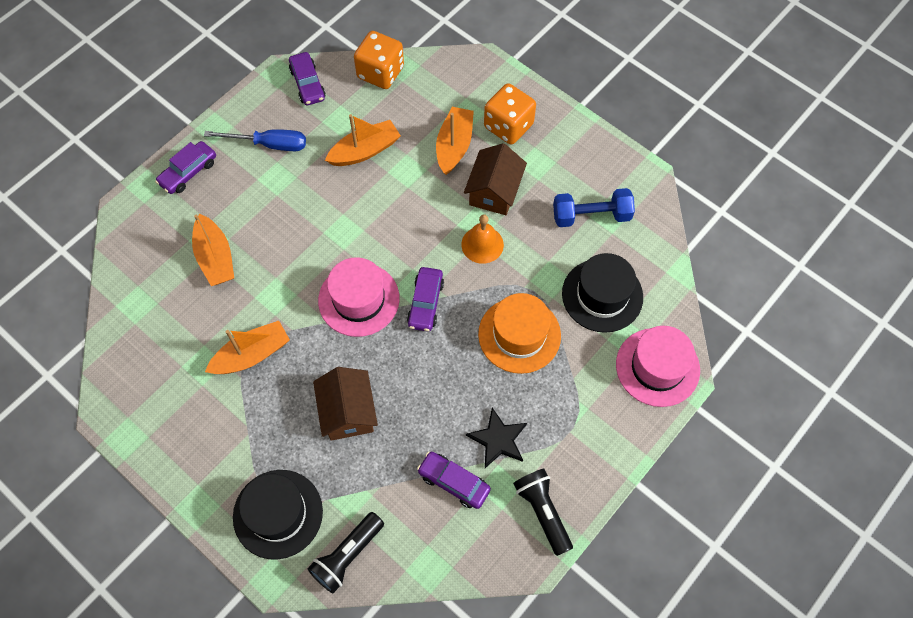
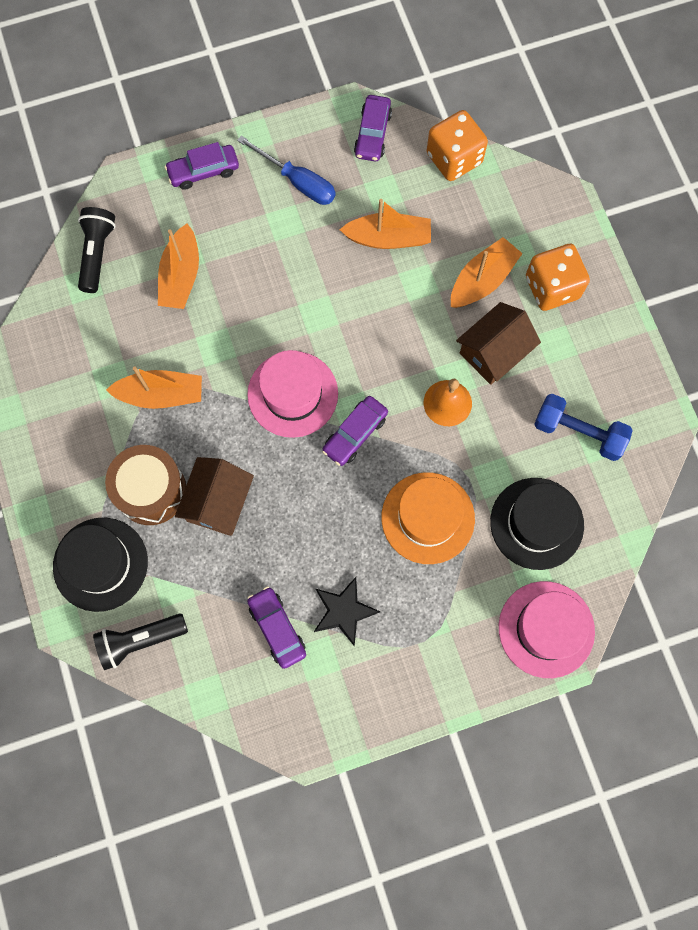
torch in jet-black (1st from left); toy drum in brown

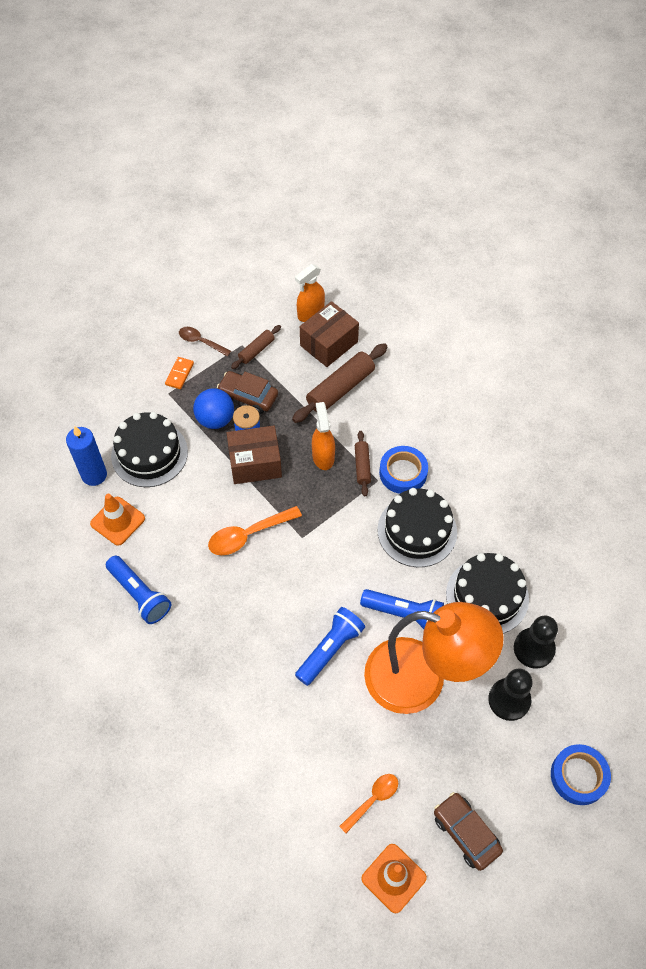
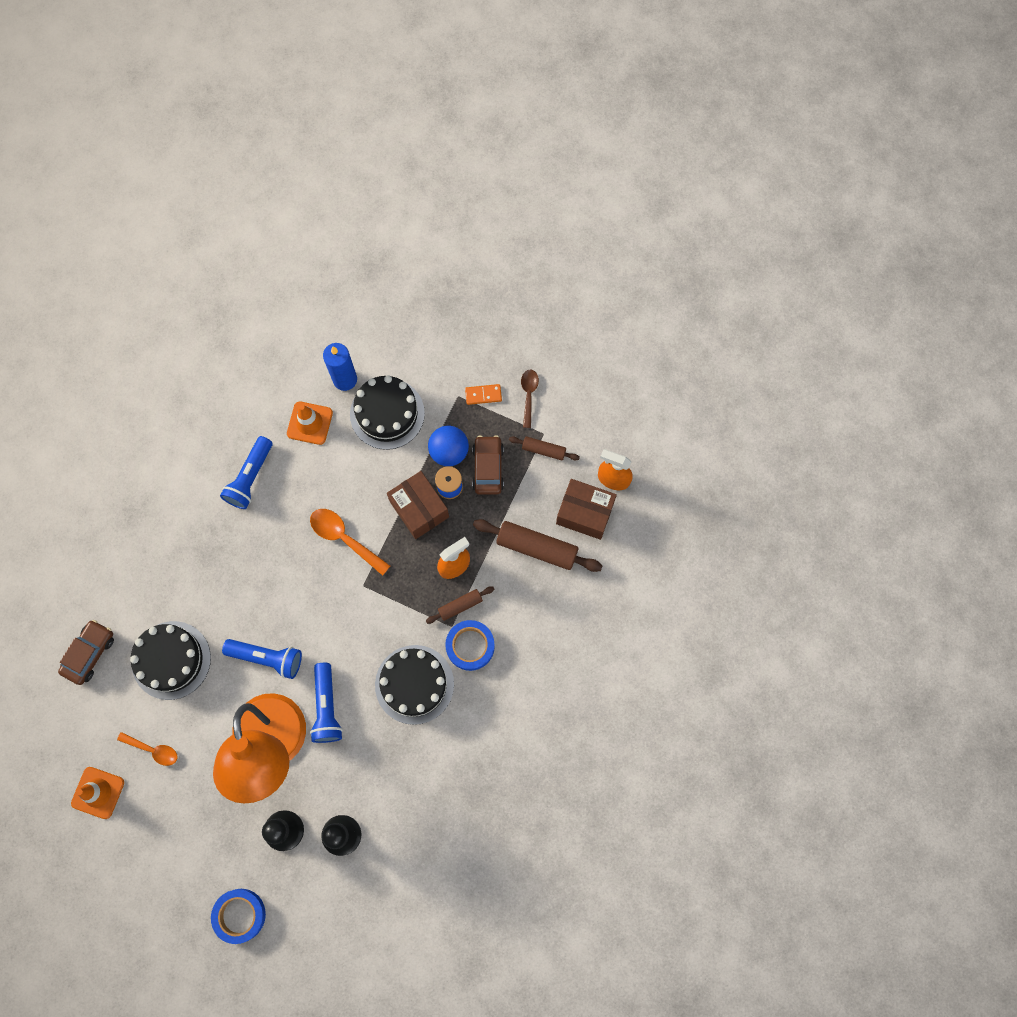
toy car in brown (1st from left); cake in jet-black (1st from left)

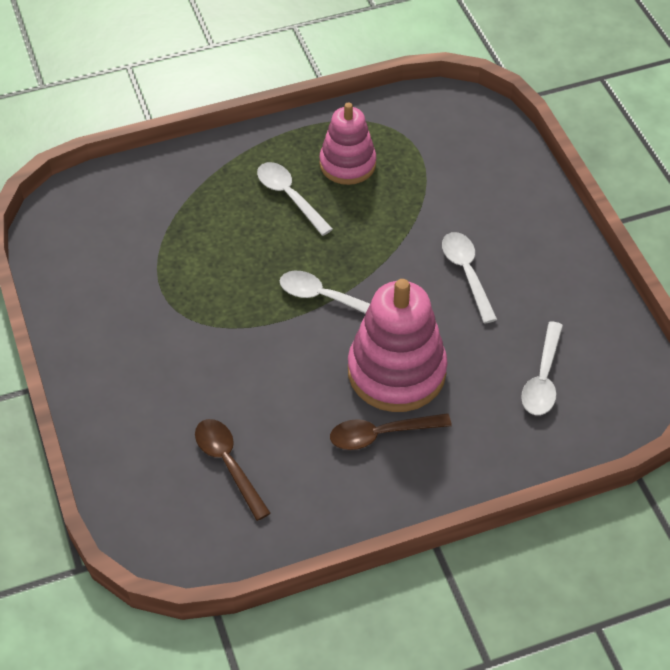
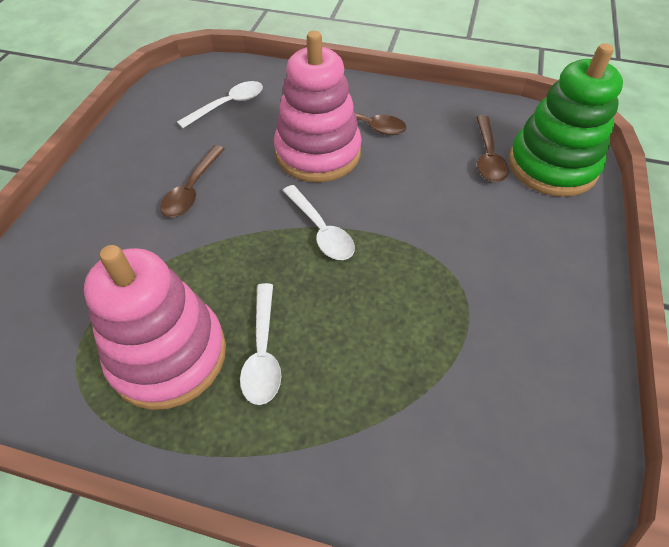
stacking toy in rosy (1st from left); tablespoon in brown (1st from left); stacking toy in green

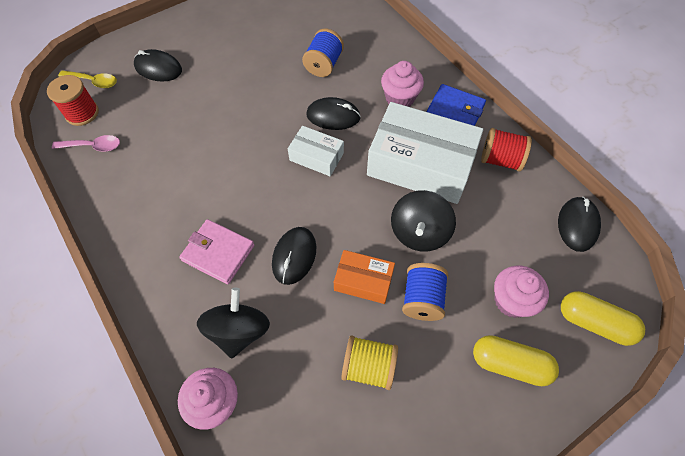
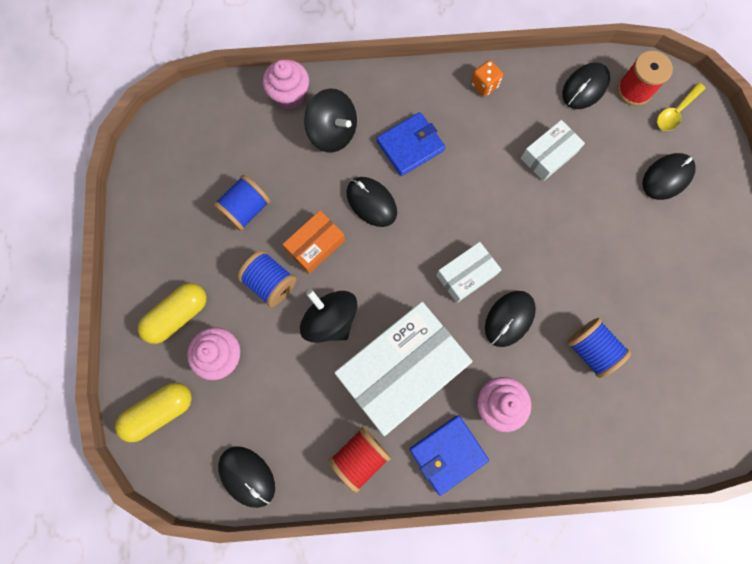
spool in blue (1st from left); card wallet in blue (1st from left); game die in bright orange; parcel in pure white (3rd from left); mouse in jet-black (4th from left)

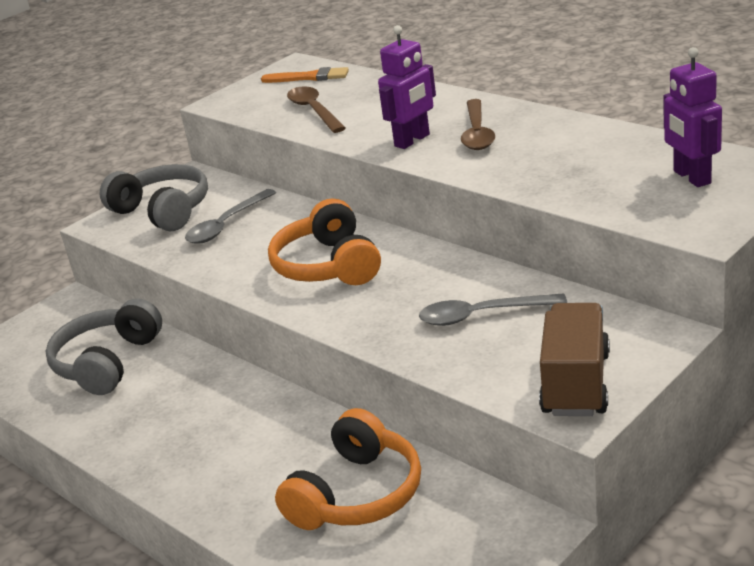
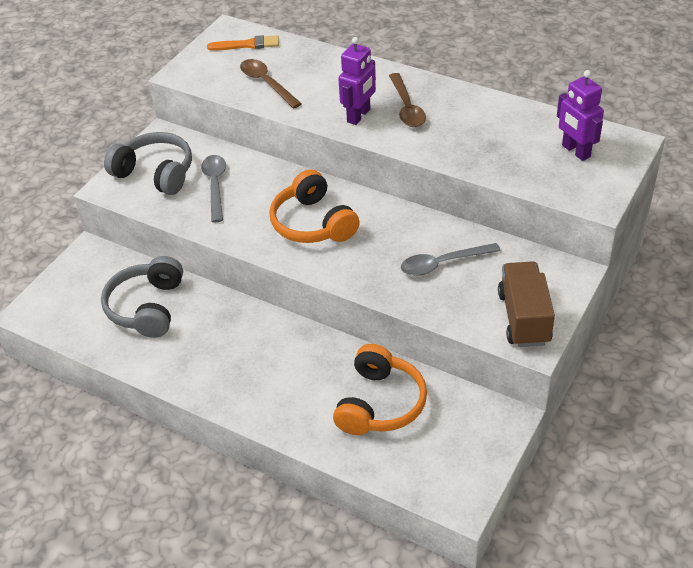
tablespoon in ash-grey (1st from left)

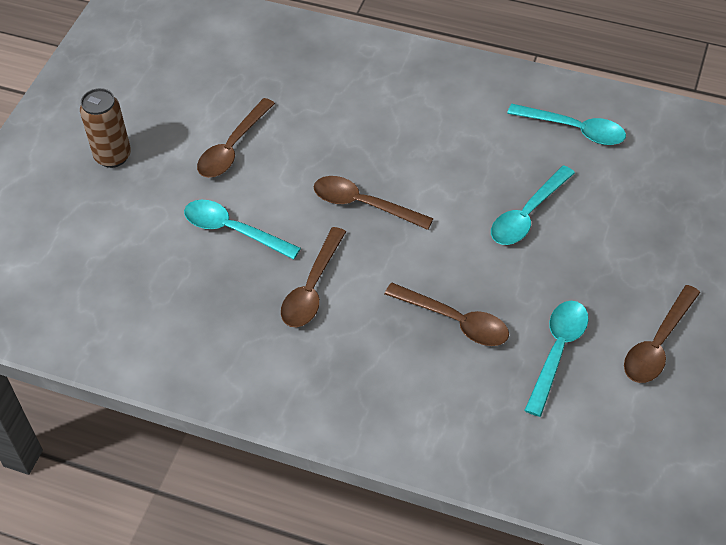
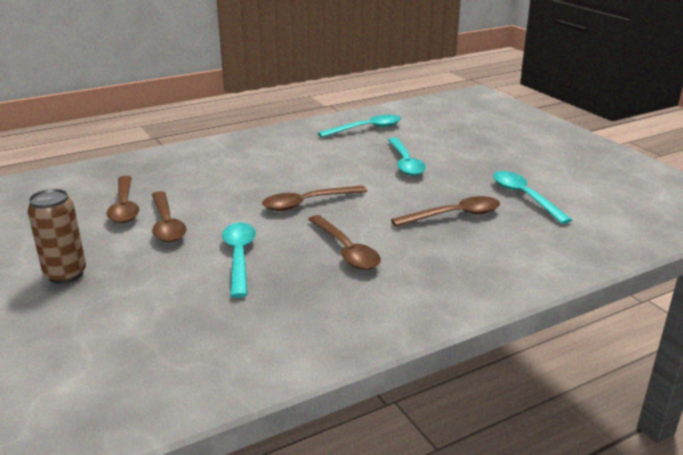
tablespoon in brown (1st from left); tablespoon in aqua (1st from left)

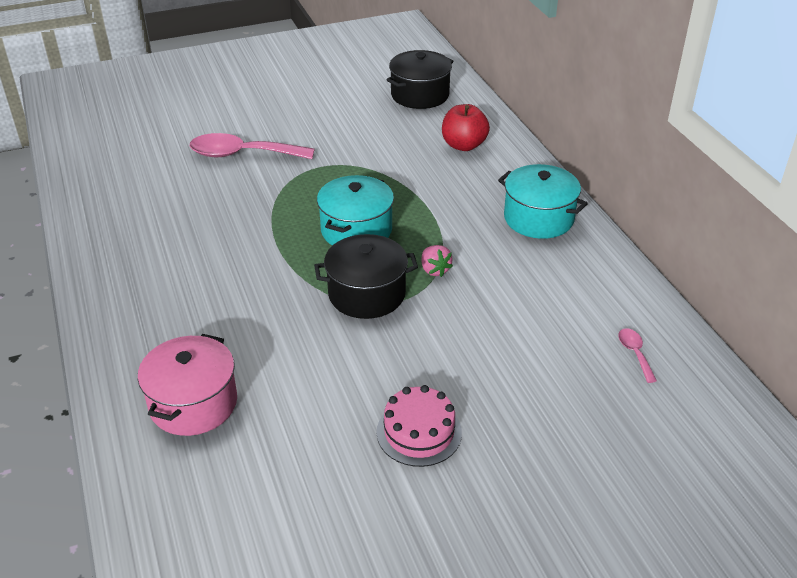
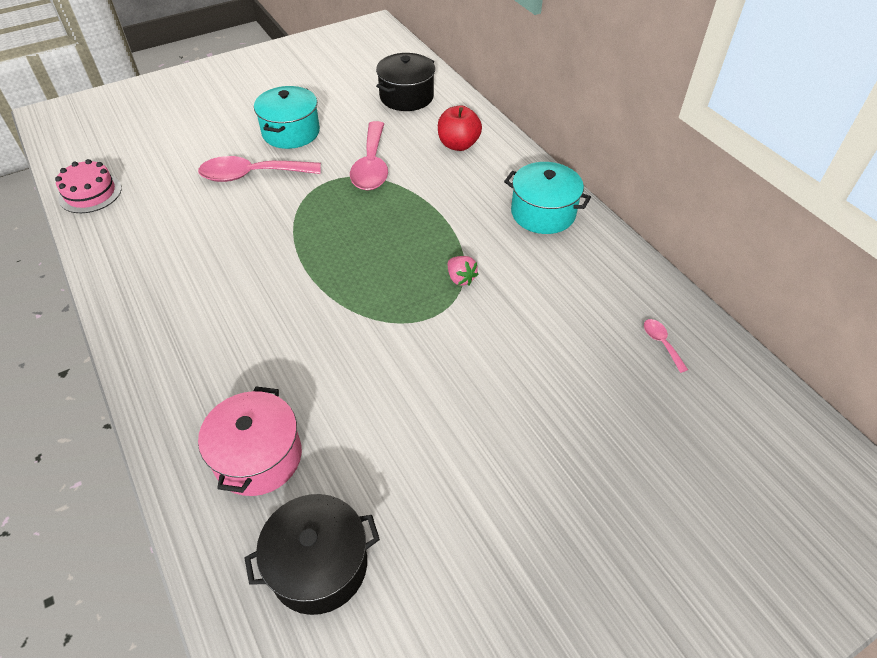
cake in rosy; stockpot in jet-black (1st from left); stockpot in aqua (1st from left); tablespoon in rosy (2nd from left)

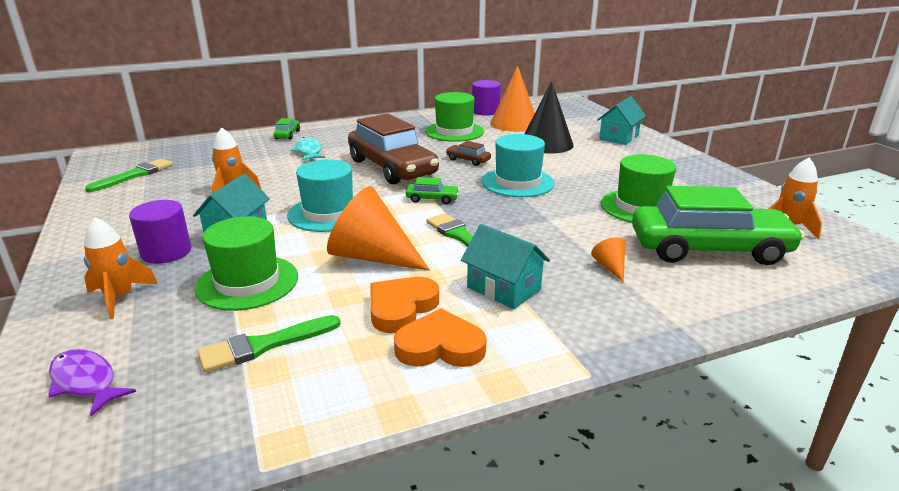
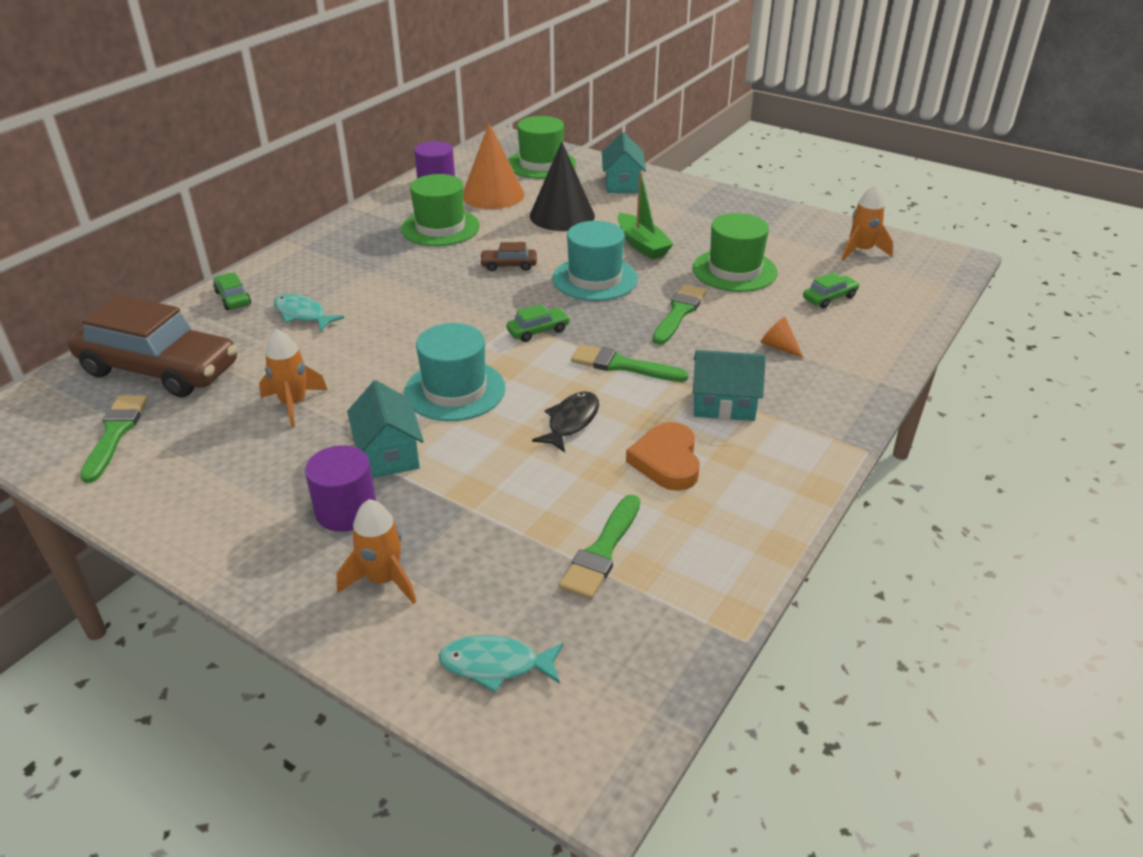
toy car in brown (1st from left); toy fish in aqua (2nd from left); hat in green (2nd from left); toy fish in jet-black; boat in green; brush in green (4th from left); toy car in green (3rd from left); heart shape in bright orange (2nd from left in the first image)

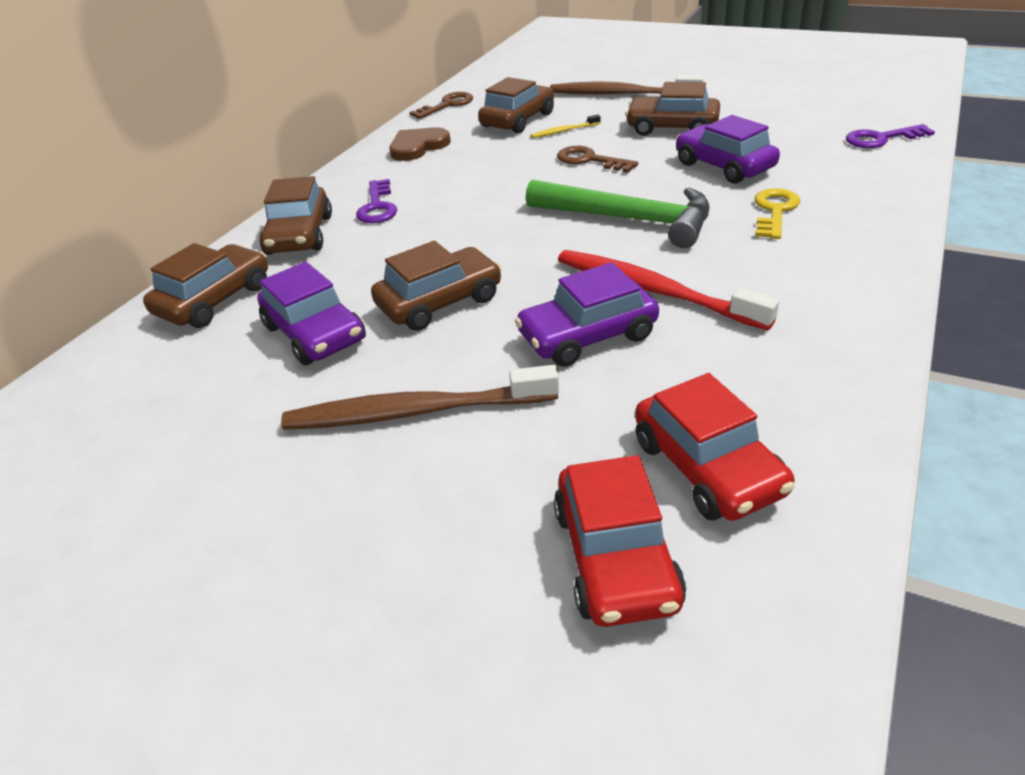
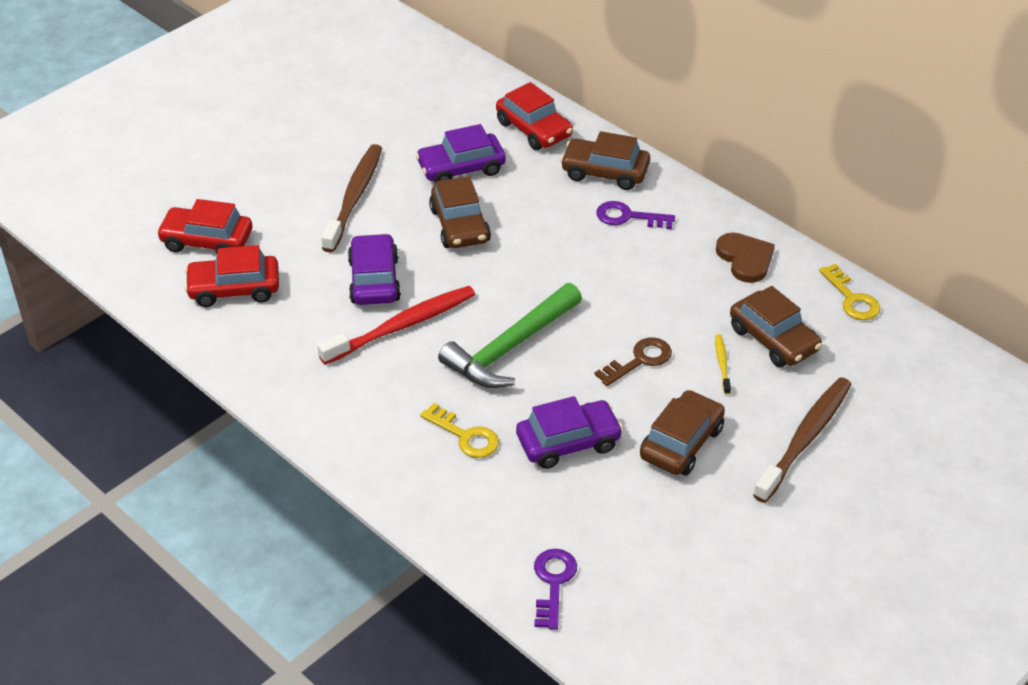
toy car in crimson (3rd from left); door key in yellow (2nd from left)

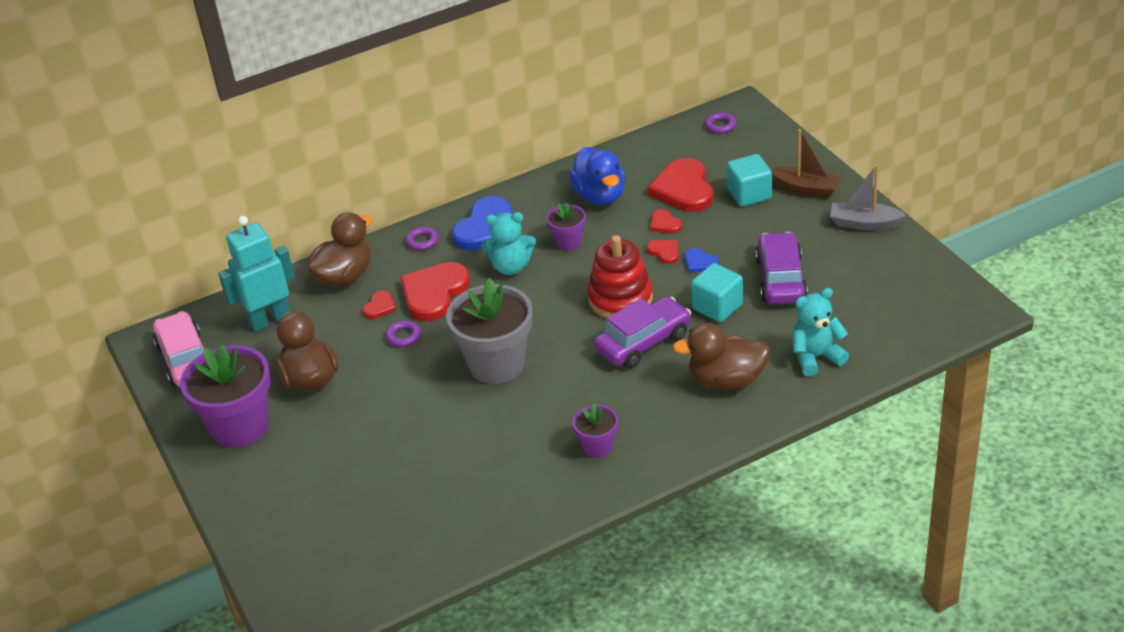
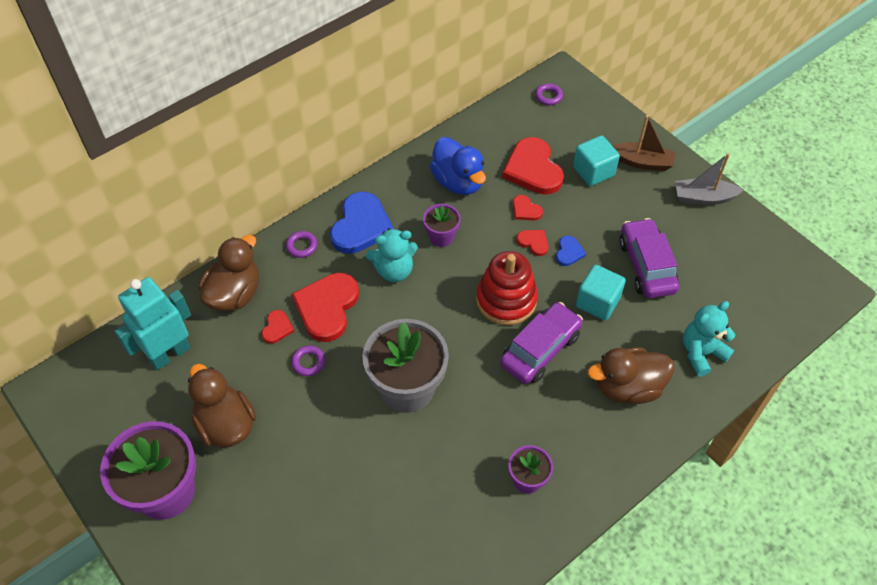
heart shape in blue (2nd from left); toy car in rosy

